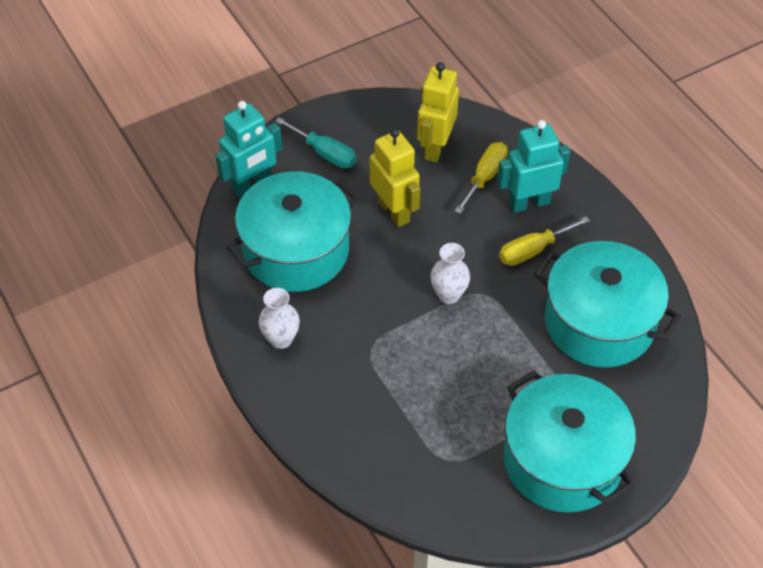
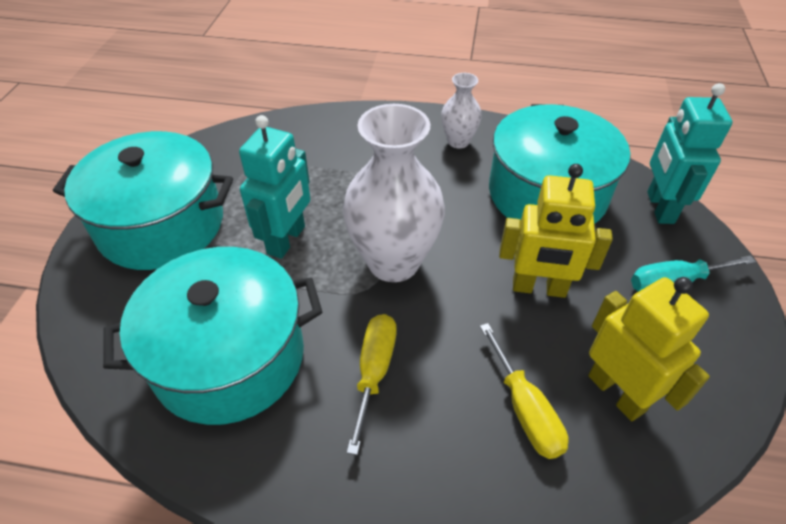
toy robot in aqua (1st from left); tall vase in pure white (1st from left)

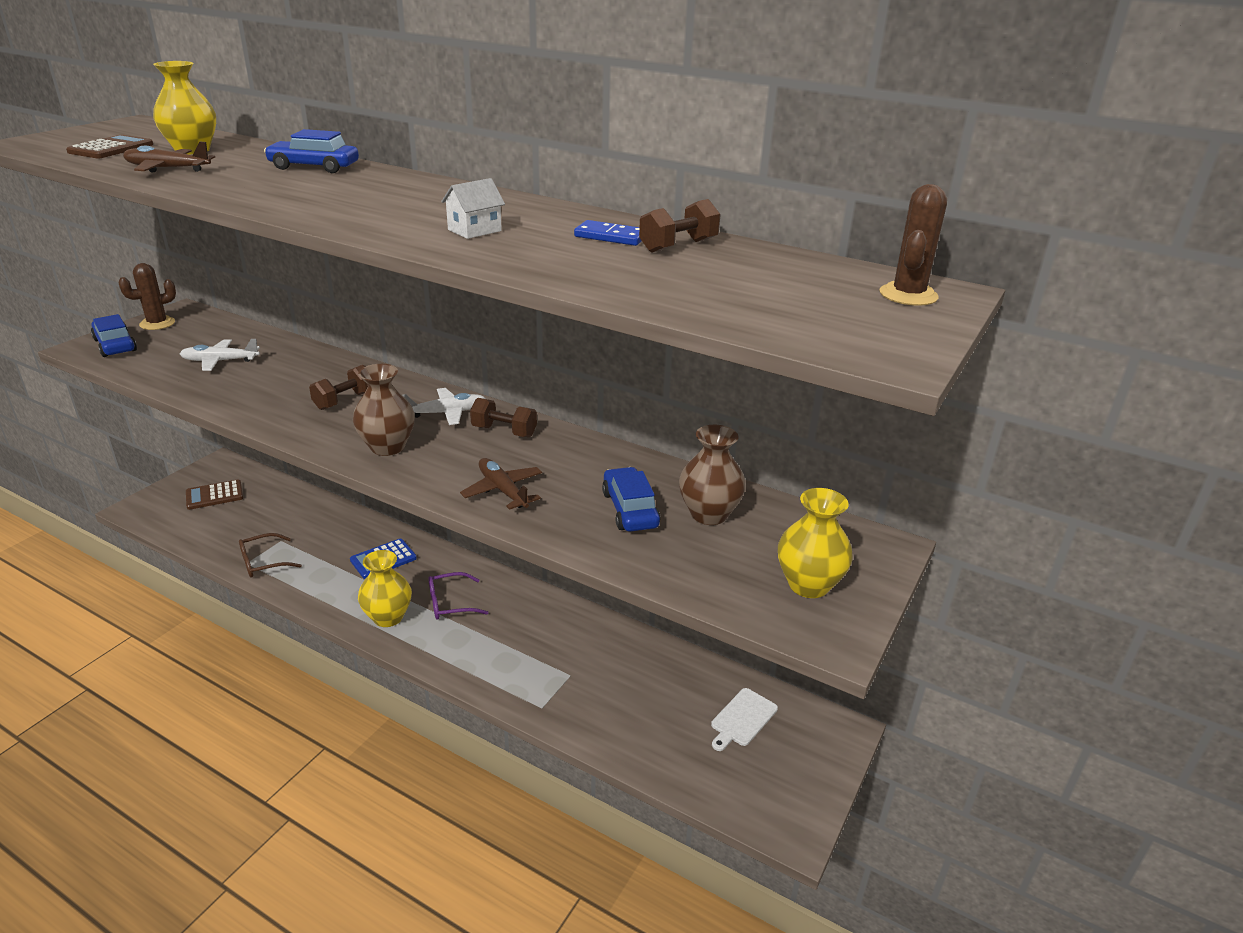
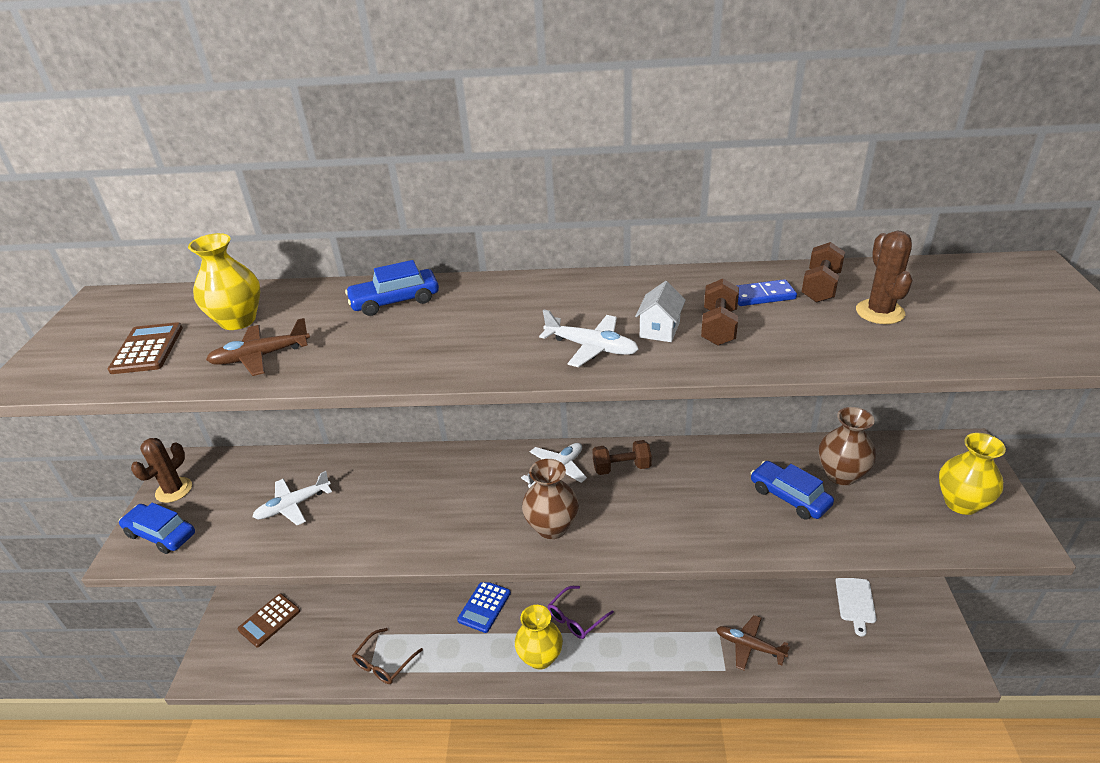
plane in pure white (3rd from left); dumbbell in brown (2nd from left); plane in brown (2nd from left); saguaro cactus in brown (2nd from left)

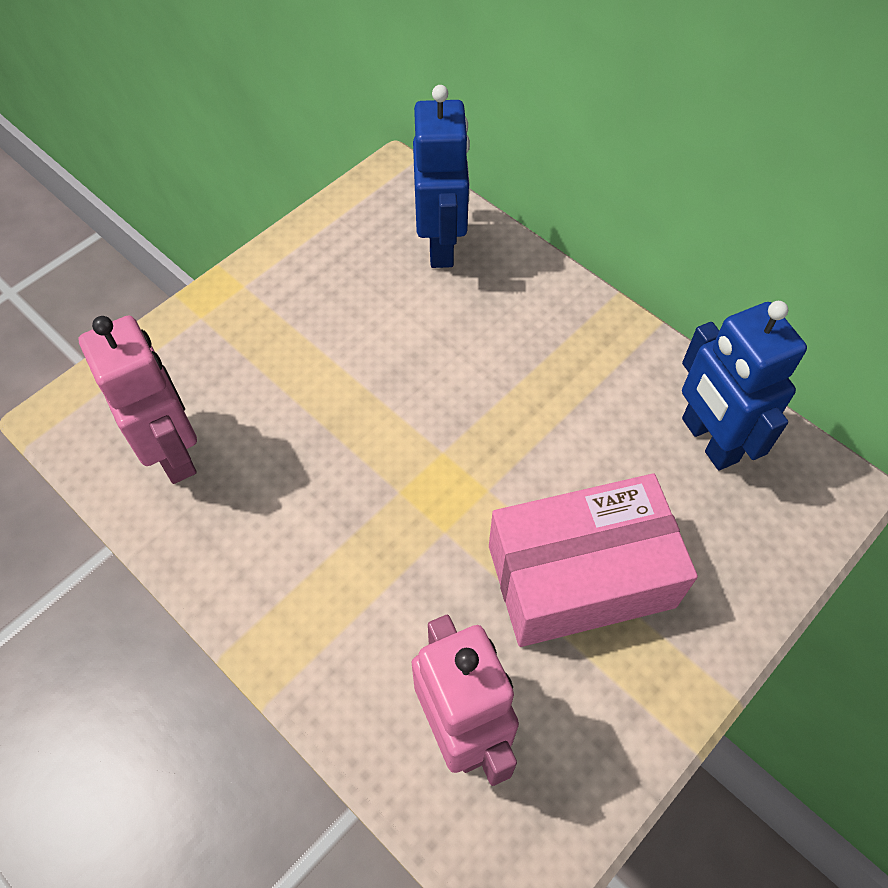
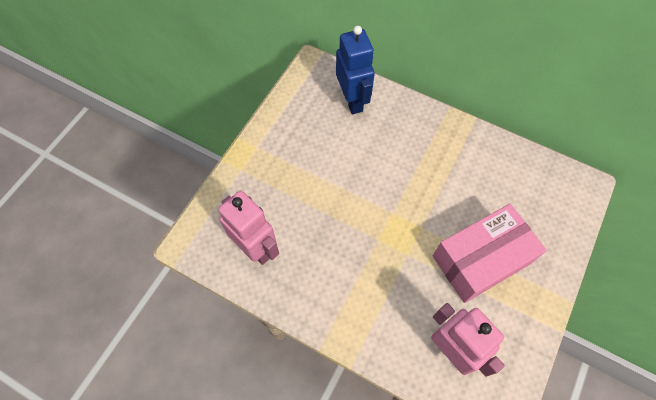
toy robot in blue (2nd from left in the first image)

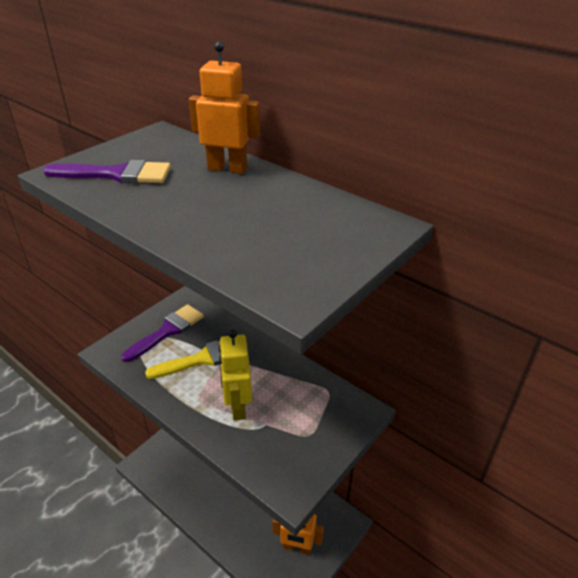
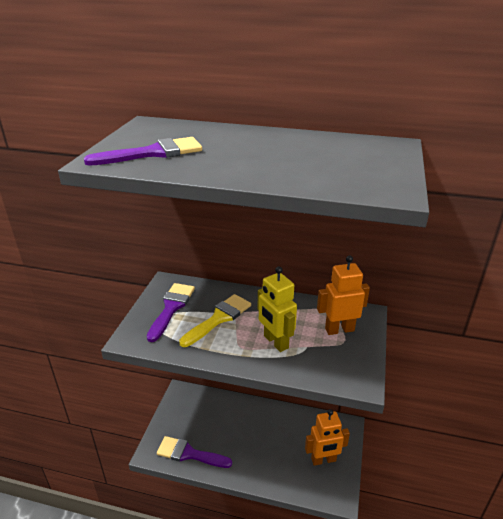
brush in royal purple (3rd from left); toy robot in bright orange (2nd from left)

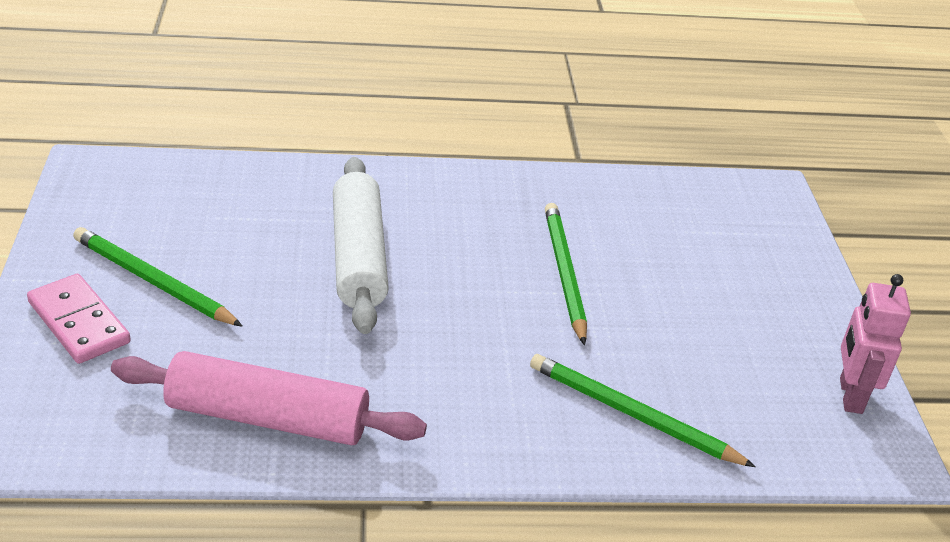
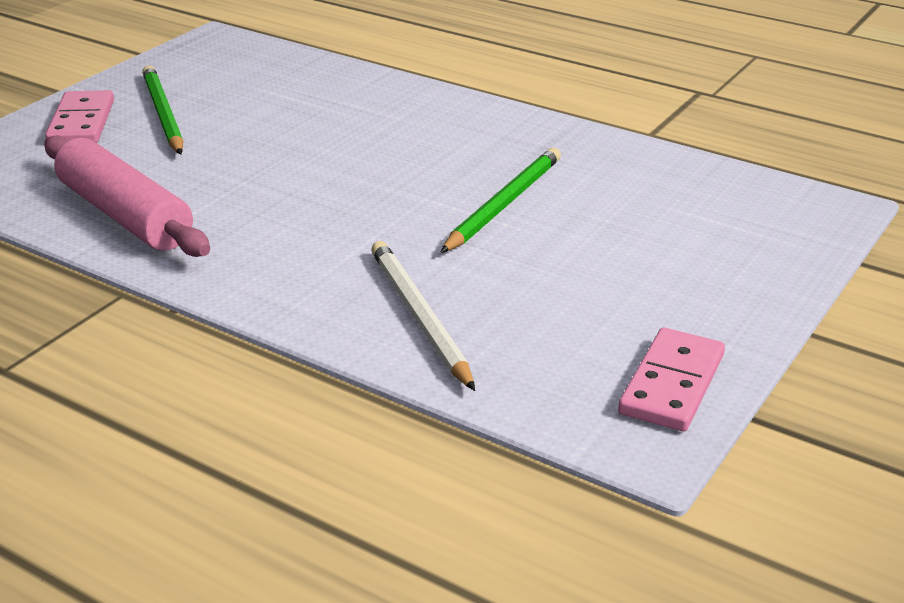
pencil in pure white; domino tile in rosy (2nd from left); pastry roller in pure white

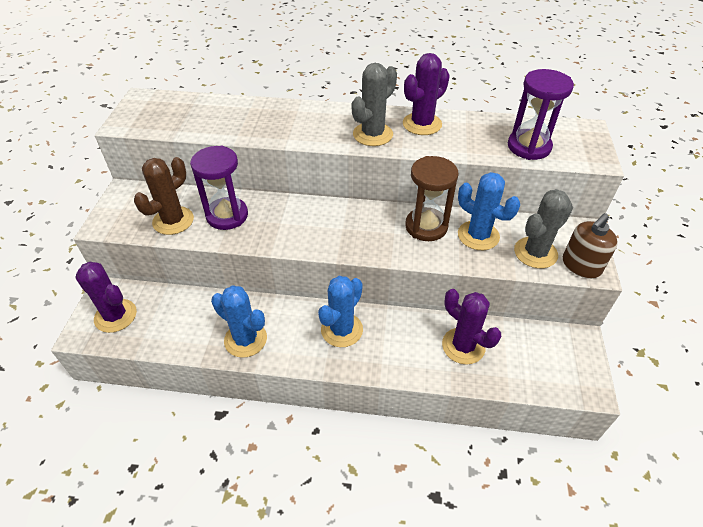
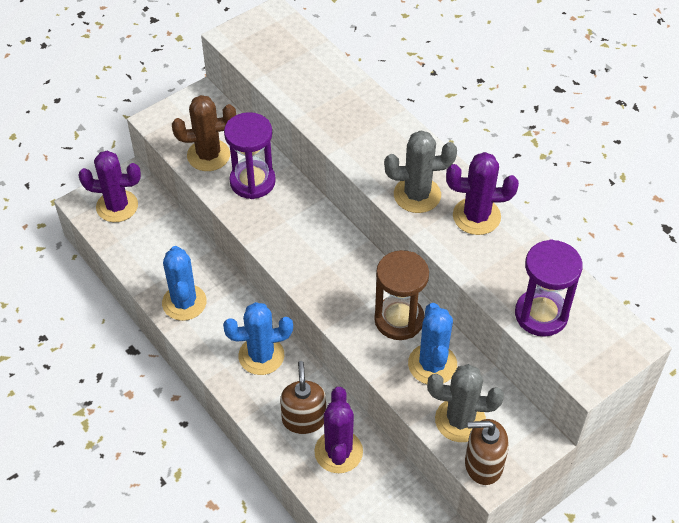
saguaro cactus in royal purple (1st from left); soap pump in brown (1st from left)

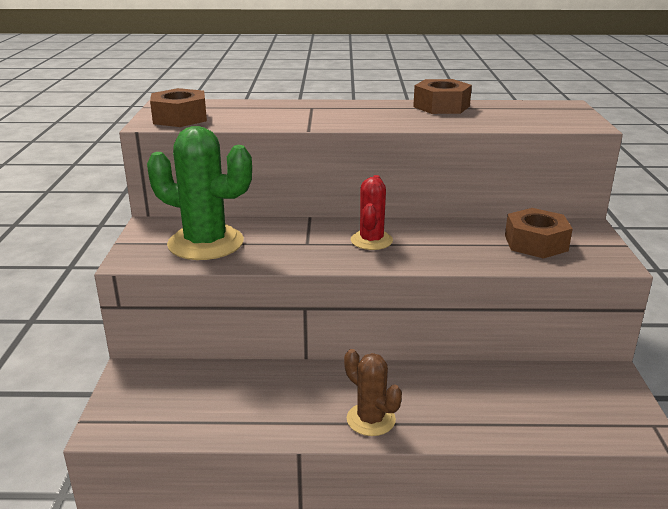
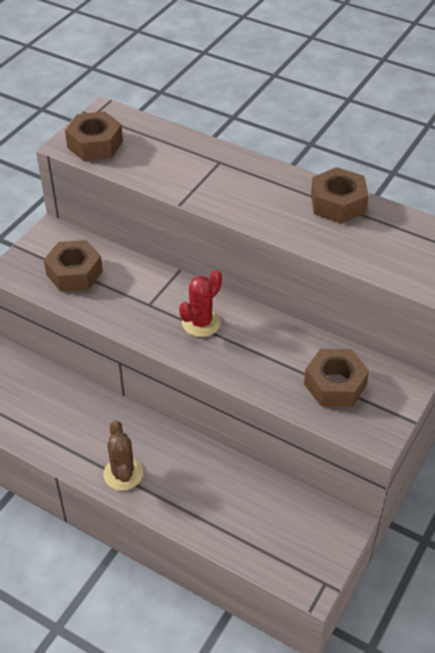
nut in brown (1st from left)

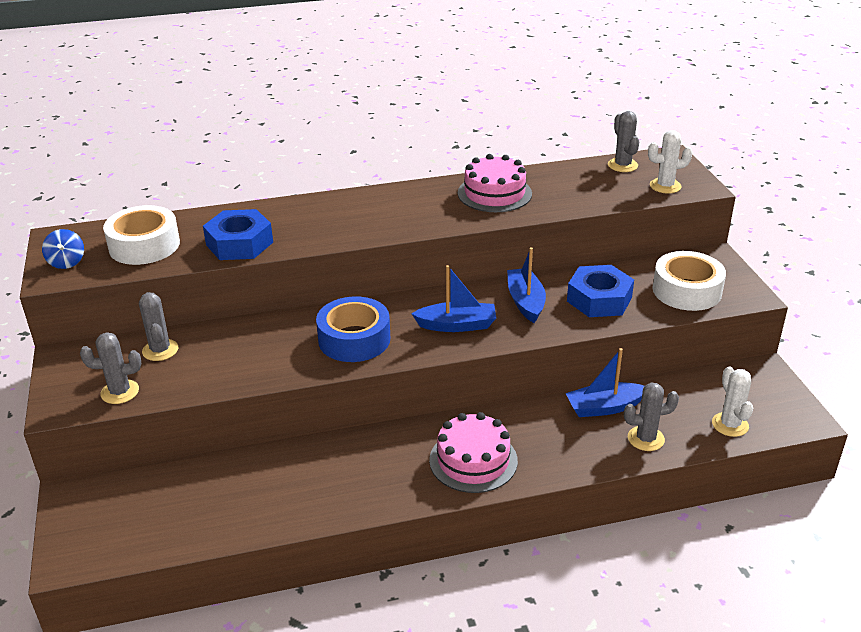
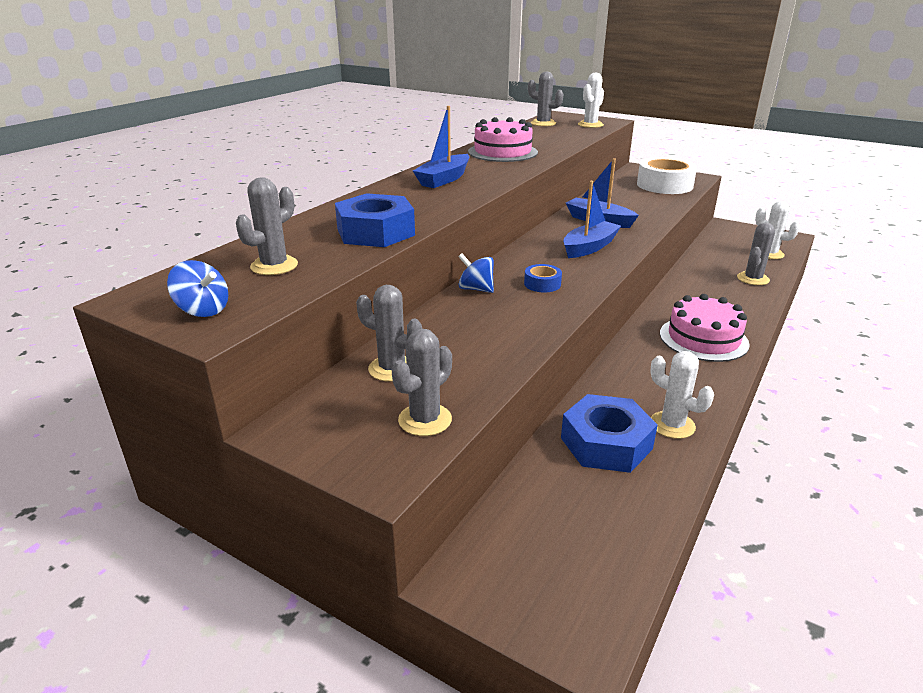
saguaro cactus in ash-grey (1st from left); boat in blue (1st from left); toy top in blue (2nd from left); tape in blue; nut in blue (2nd from left); saguaro cactus in pure white (2nd from left)

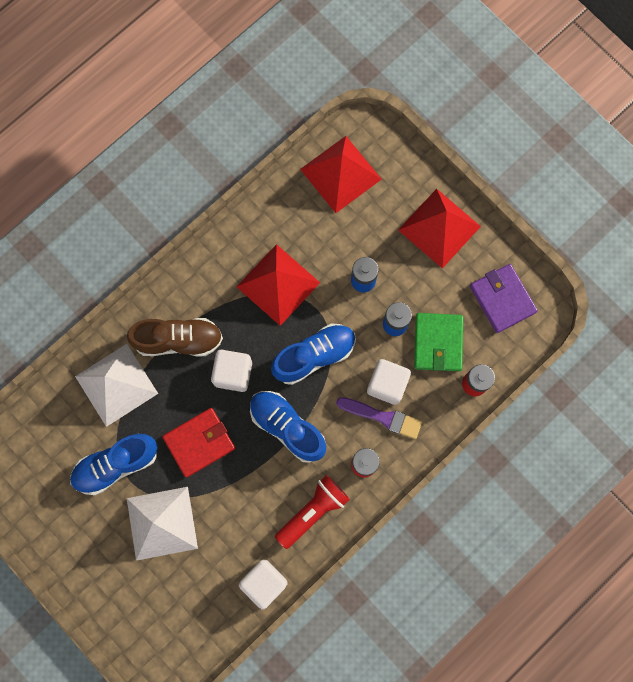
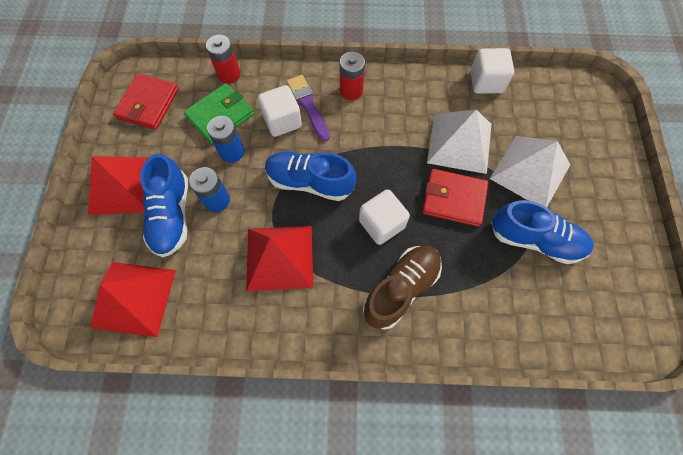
card wallet in crimson (1st from left); shoe in blue (1st from left); shoe in brown; pyramid in pure white (1st from left); torch in crimson

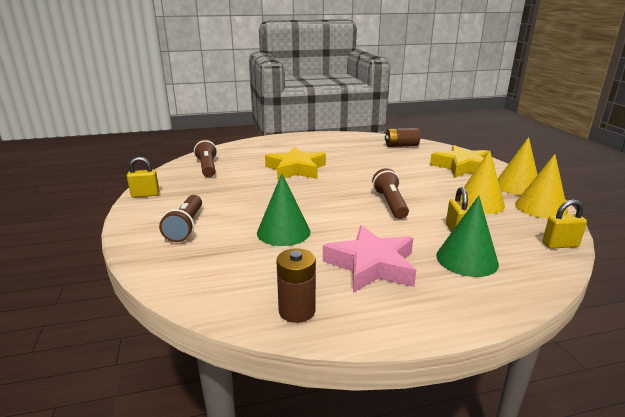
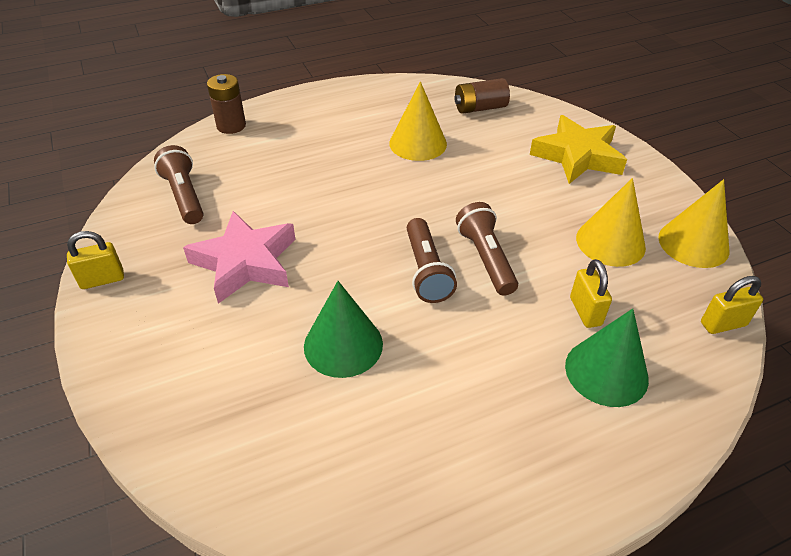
five-pointed star in rosy; battery in brown (1st from left); cone in yellow (1st from left); torch in brown (2nd from left); five-pointed star in yellow (1st from left in the first image)

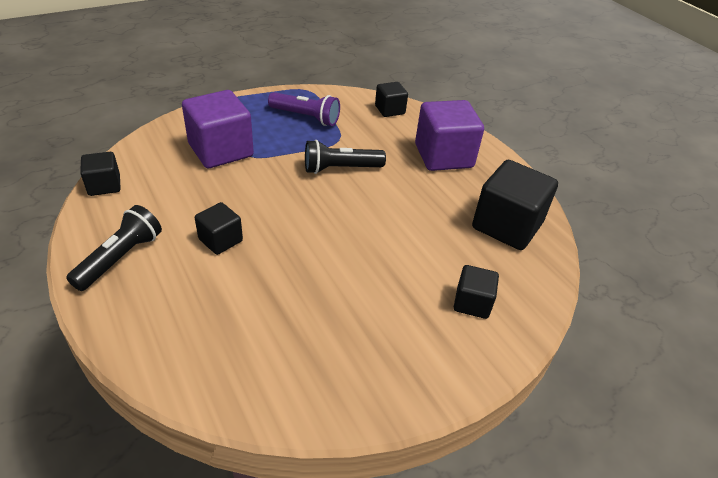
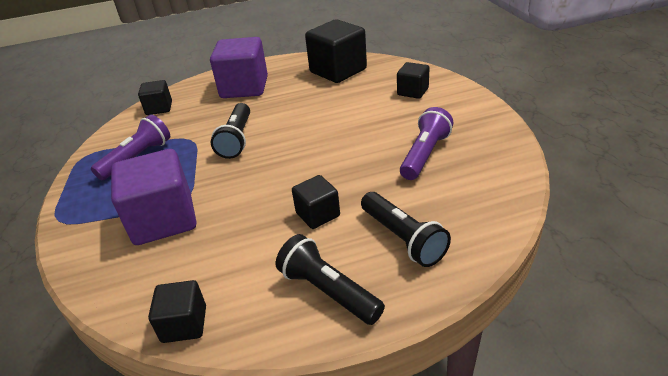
torch in jet-black (3rd from left); torch in royal purple (2nd from left)

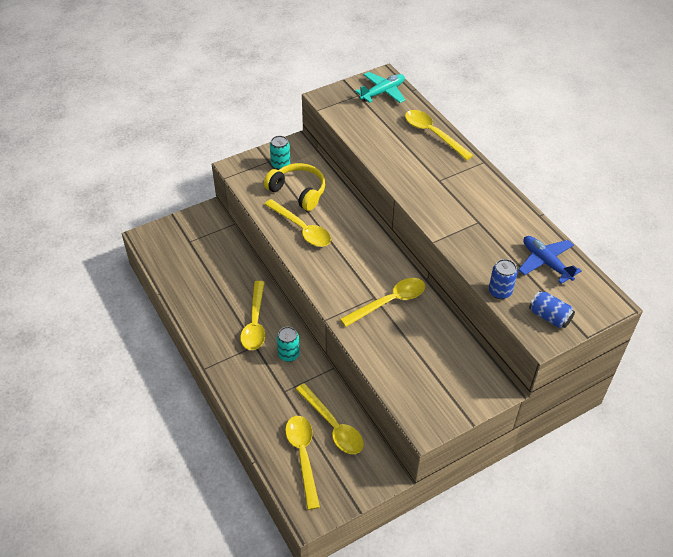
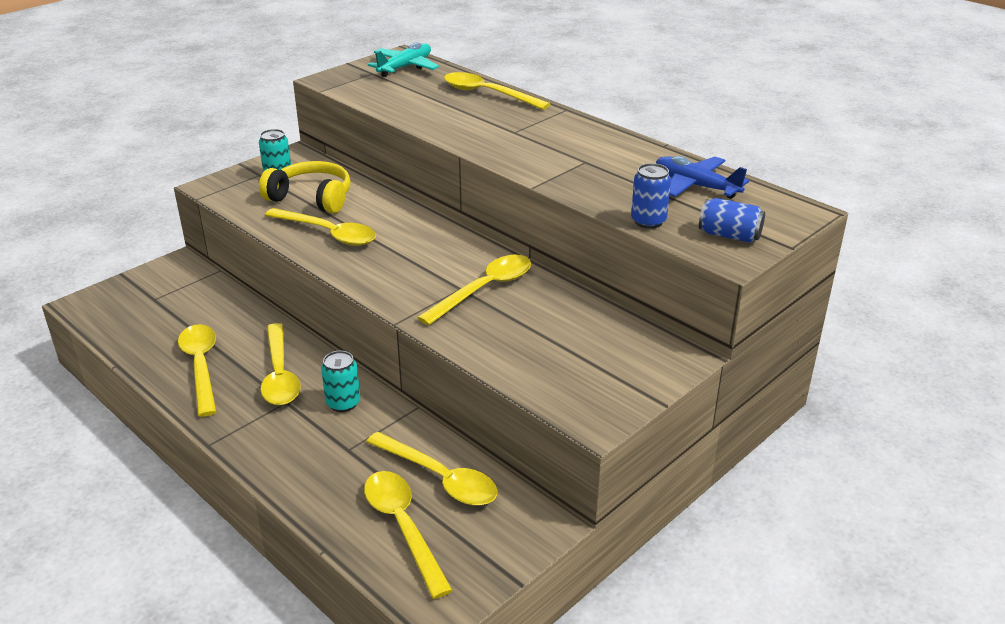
tablespoon in yellow (1st from left)

